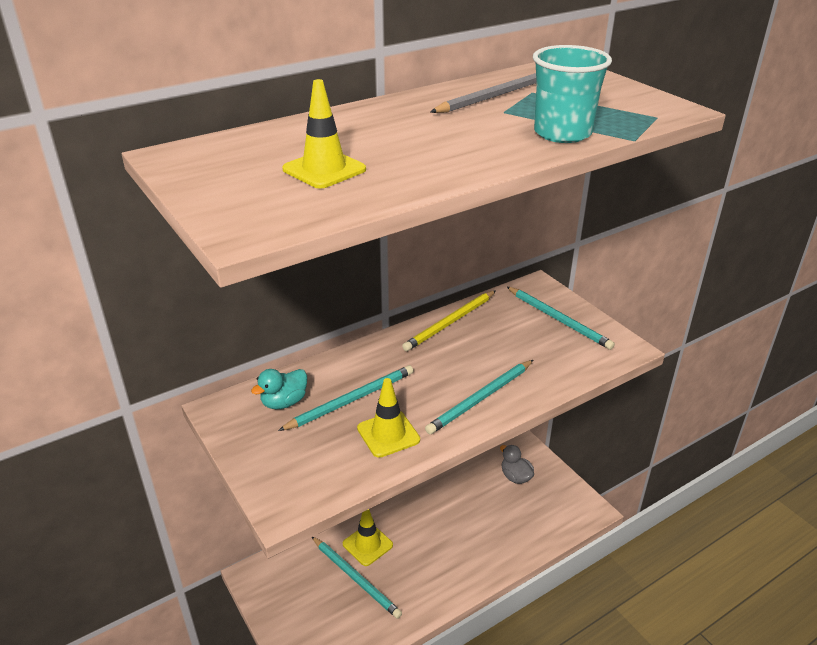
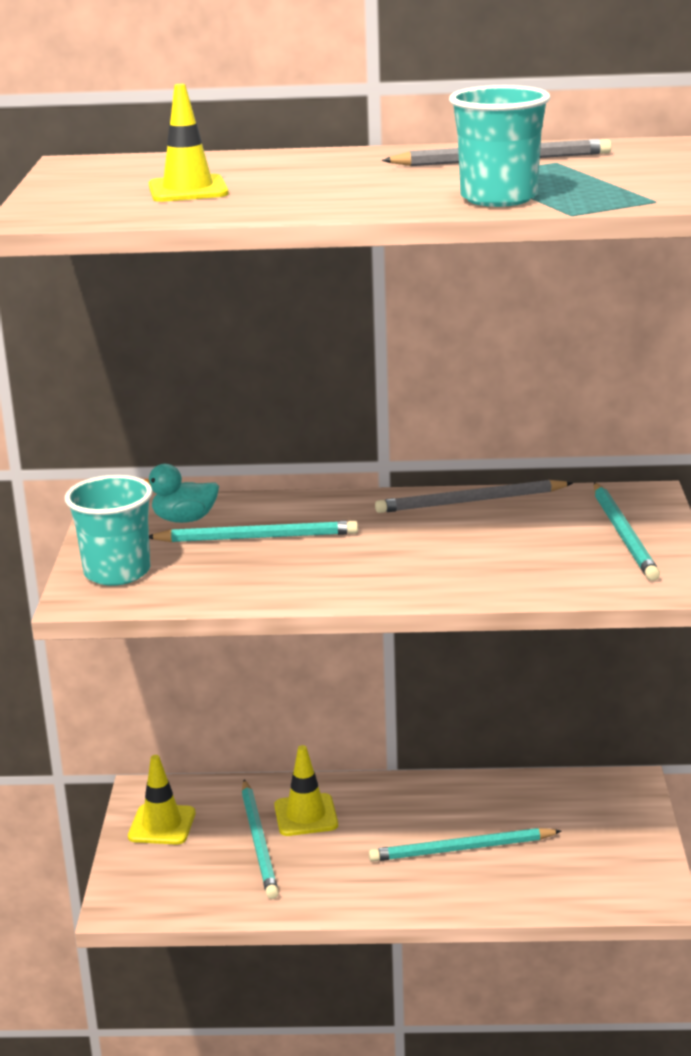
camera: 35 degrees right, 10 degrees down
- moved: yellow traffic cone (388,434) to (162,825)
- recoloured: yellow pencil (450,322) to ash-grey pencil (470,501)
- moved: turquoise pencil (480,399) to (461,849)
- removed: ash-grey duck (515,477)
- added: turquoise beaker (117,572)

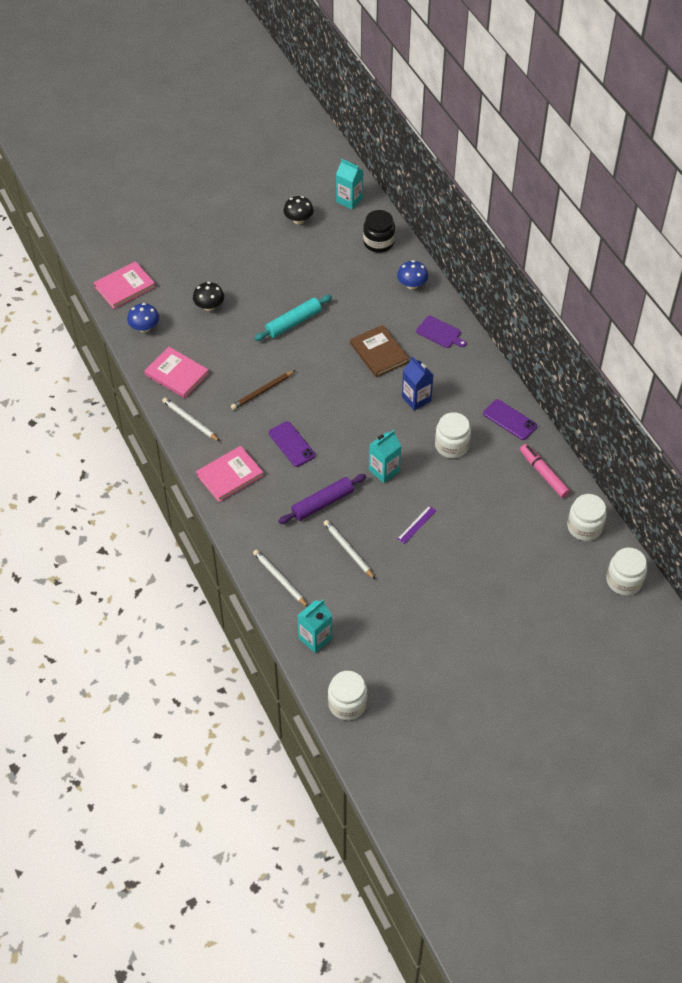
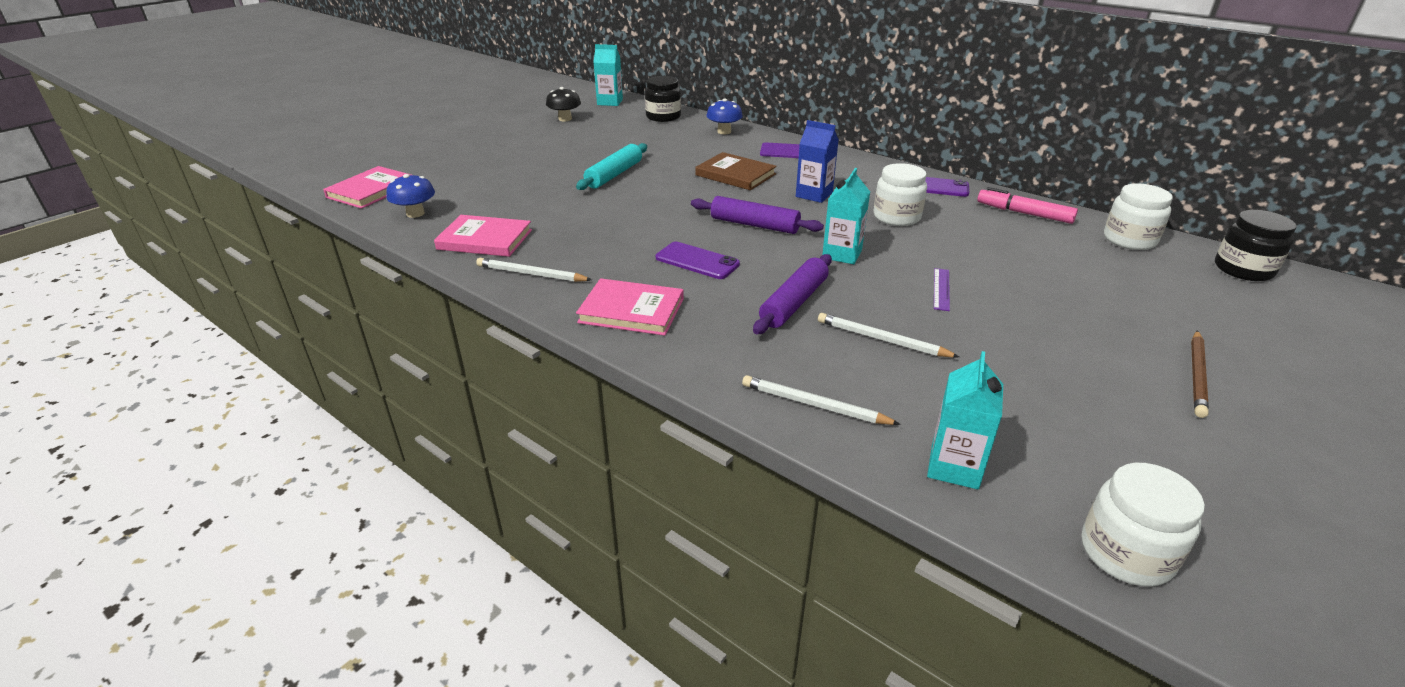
camera: 25 degrees left, 20 degrees down
- removed: jet-black mushroom (209,306)
- turned: rose-pink book (230,475) = (631,311) 75 degrees clockwise
- moved: dark brown pencil (262,391) to (1197,375)
- recoloured: snow-white preserve jar (624,581) to jet-black preserve jar (1243,269)
- added: royal purple dough roller (754,225)

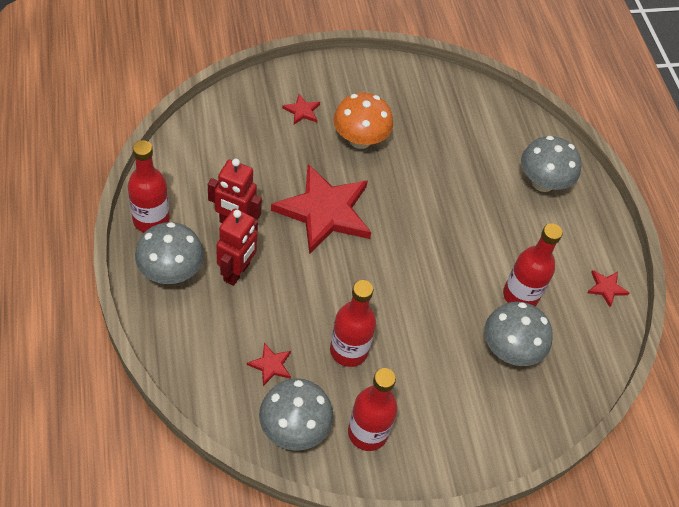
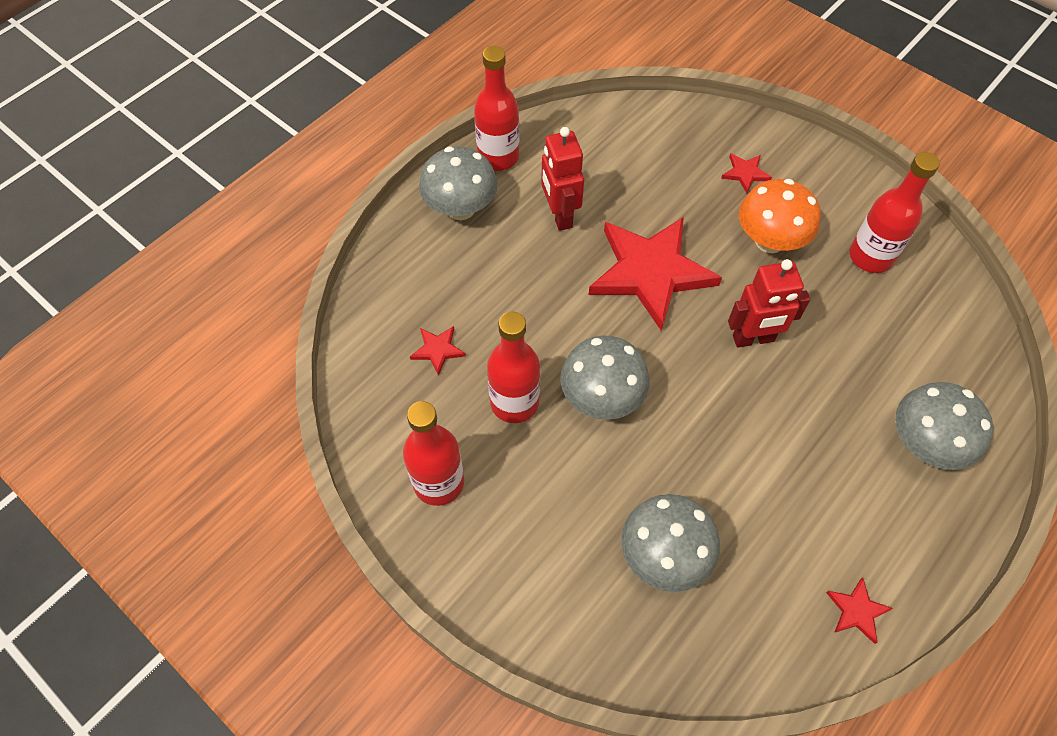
camera: 60 degrees right, 5 degrees up
- moved: crimson toy robot (237,272) to (753,339)
- moved: ash-grey mushroom (294,428) to (601,398)
- moved: crimson drink bottle (520,295) to (870,256)

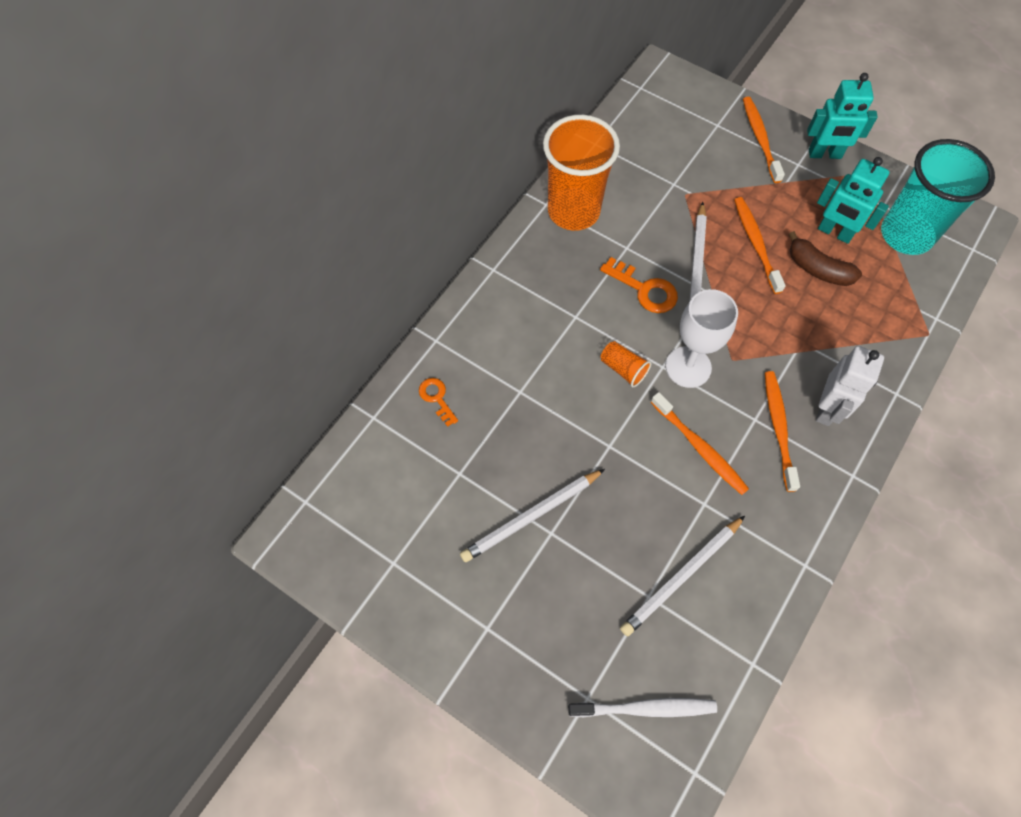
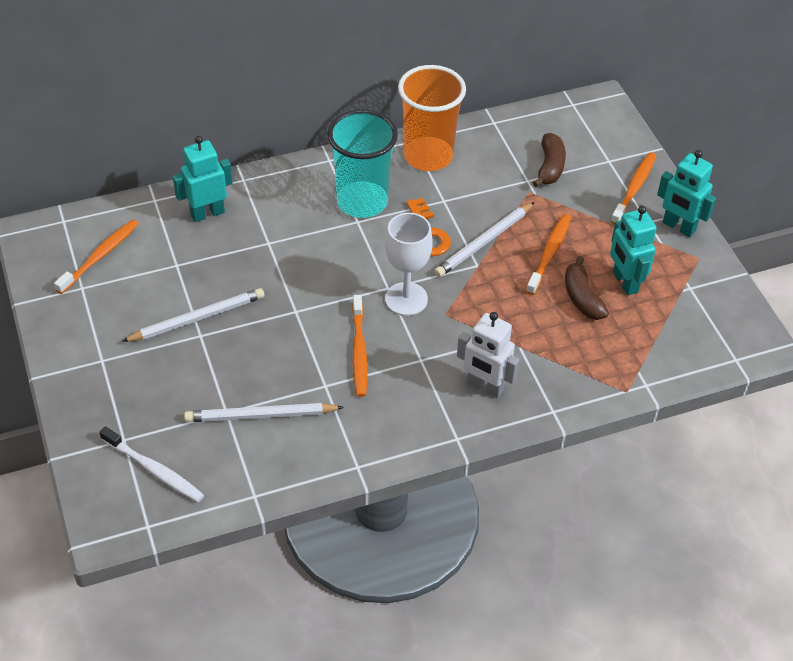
camera: 35 degrees right, 15 degrees down
- replaced: orange-coloured key (437,398) to turquoise toy robot (207,213)
- turned: snow-white pencil (531,517) = (197,318) 150 degrees clockwise
- removed: orange-coloured beaker (623,369)
- moved: orange-coloured tooth brush (778,428) to (100,256)
- turned: snow-white toy robot (827,409) = (485,387) 60 degrees clockwise
- moved: turquoise beaker (906,235) to (362,202)
- added: dark brown banana (550,167)

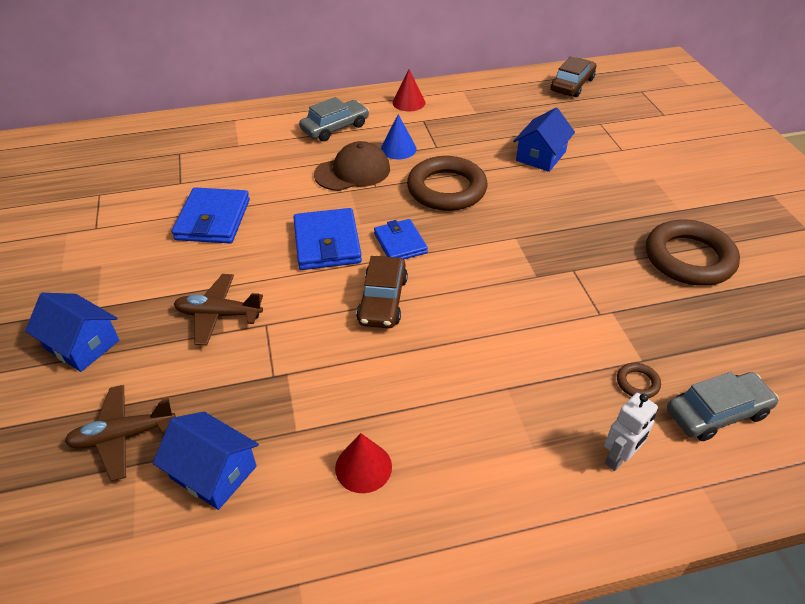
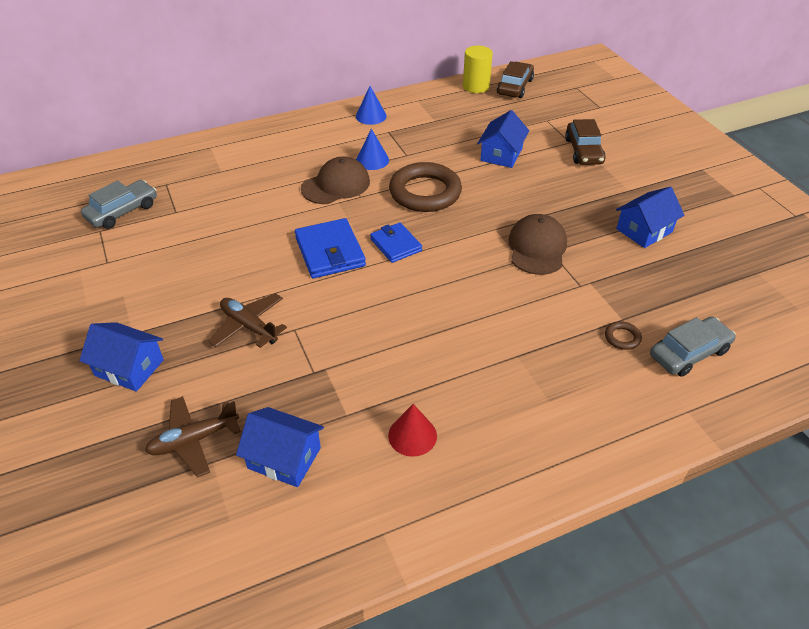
camera: 10 degrees left, 0 degrees up
- removed: blue card wallet (213,219)
- turned: dark brown plane (219,315) = (249,326) 45 degrees clockwise
- moved: ash-grey car (335,128) to (122,211)
- moved: dark brown car (382,300) to (583,151)
- recoloured: crimson cone shape (408,102) to blue cone shape (371,116)
- removed: snow-white toy robot (619,458)
- replaced: dark brown ring (689,258) to blue cottage (644,230)
- added: yellow cylinder shape (476,86)
- added: dark brown peaked cap (537,248)

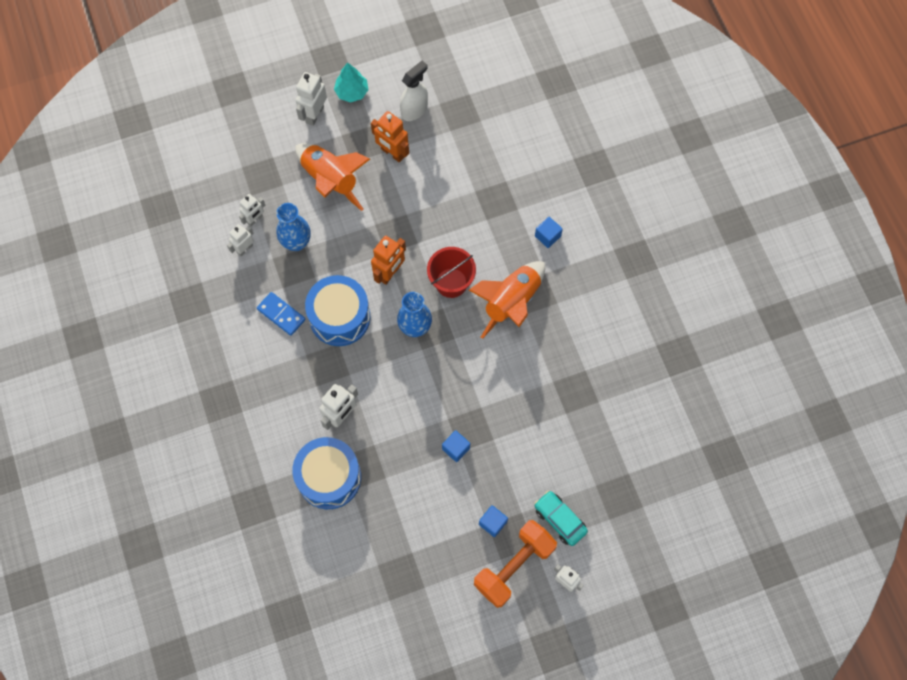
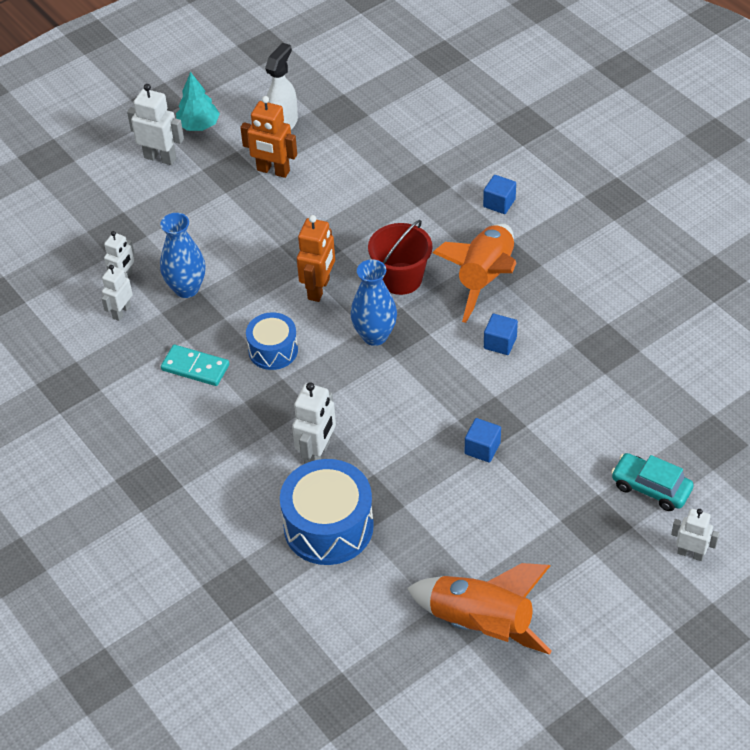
camera: 15 degrees left, 20 degrees down
- recoloured: blue domino (281,314) to turquoise domino (195,367)
- moved: orange-coloured rocket (330,180) to (481,624)
- turned: snow-white toy robot (314,114) = (160,158) 105 degrees clockwise
- resized: blue snare drum (339,317) = (273,350) x0.60
- removed: orange-coloured dumbbell (514,566)
- moved: blue block (492,523) to (500,343)

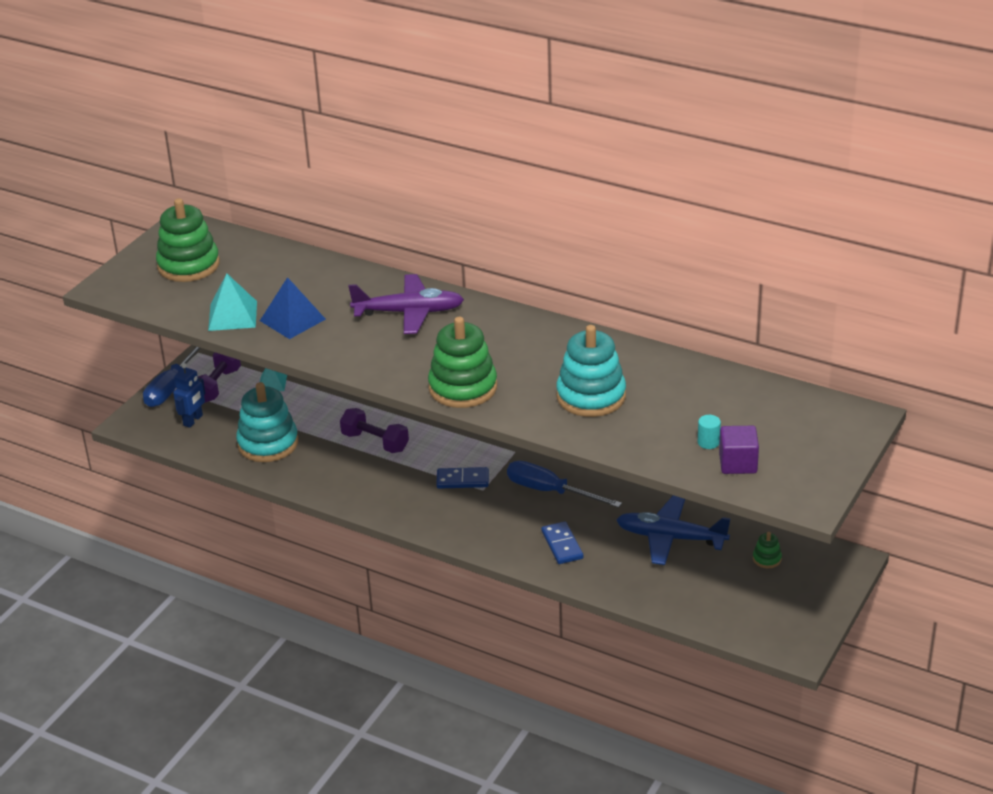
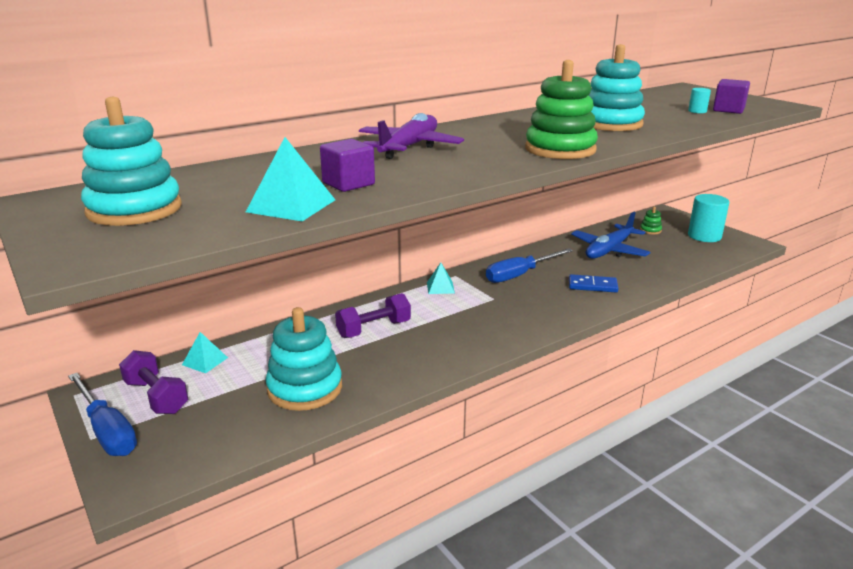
camera: 65 degrees left, 10 degrees down
- recoloured: green stacking rings (188,265) to turquoise stacking rings (134,209)
- removed: blue toy robot (193,420)
- replaced: blue pyramid (292,320) to royal purple block (348,184)
- removed: blue domino (462,480)
- added: turquoise pyramid (440,287)
- added: turquoise cylinder shape (704,236)

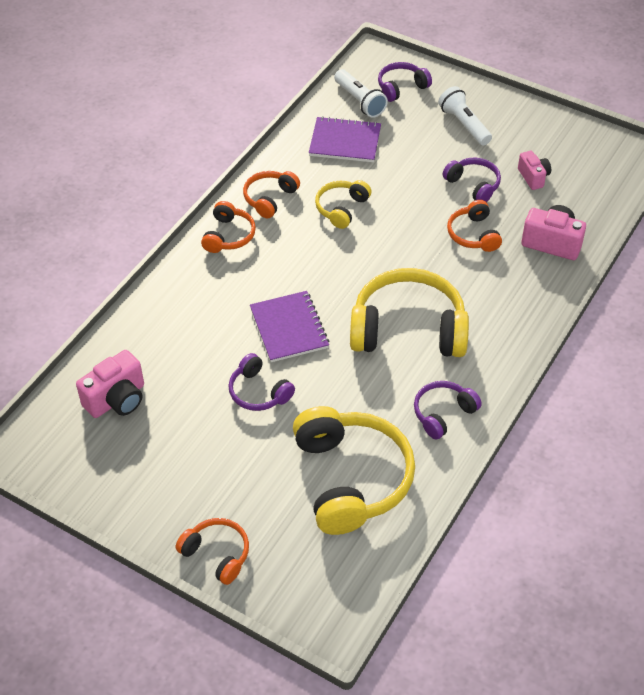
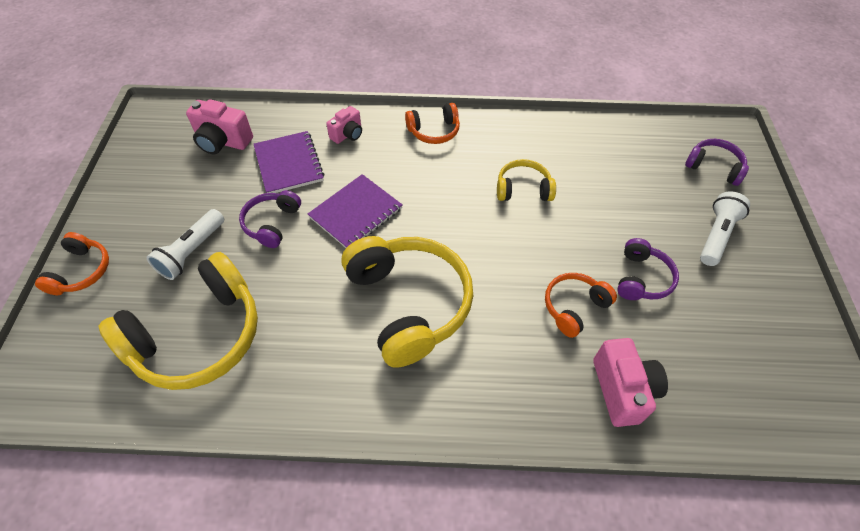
camera: 60 degrees right, 5 degrees up
- removed: orange-coloured over-ear headphones (269,198)
- moved: royal purple exercise book (345,141) to (289,164)
- moved: snow-white pocket torch (359,101) to (192,252)
- removed: royal purple over-ear headphones (443,413)
- moved: rose-pink compact camera (533,177) to (347,134)

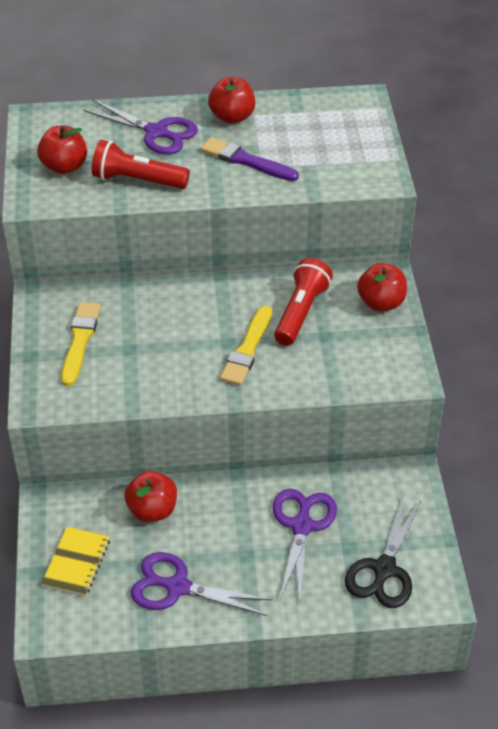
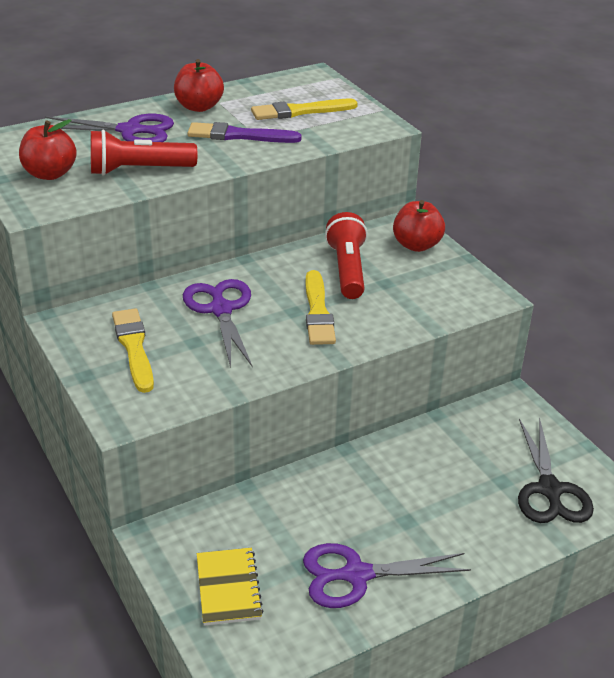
camera: 25 degrees left, 10 degrees down
- removed: crimson apple (152,510)
- moved: royal purple scissors (302,526) to (221,309)
- added: yellow paint brush (300,111)

